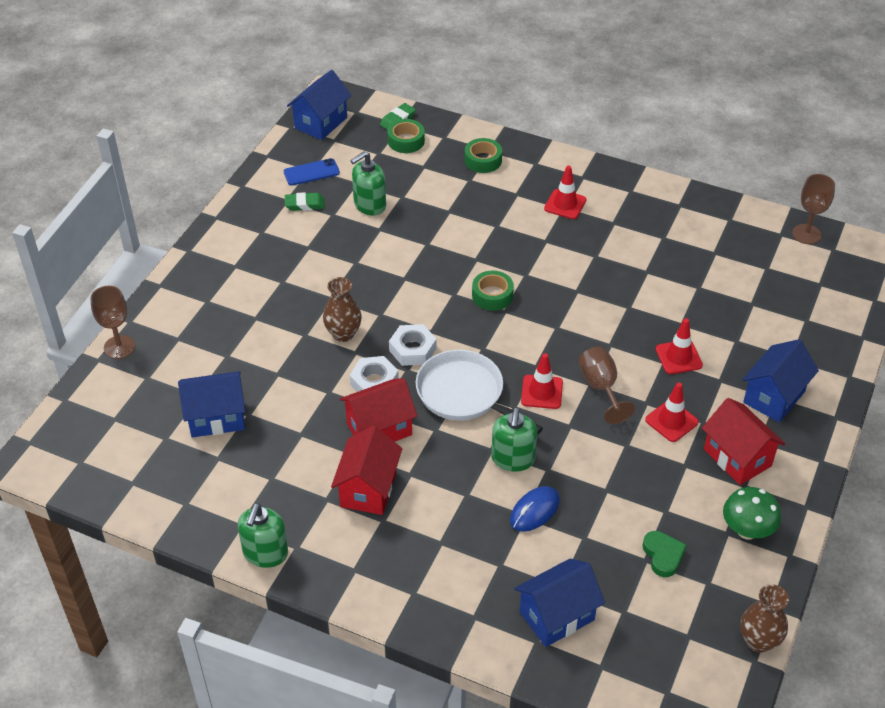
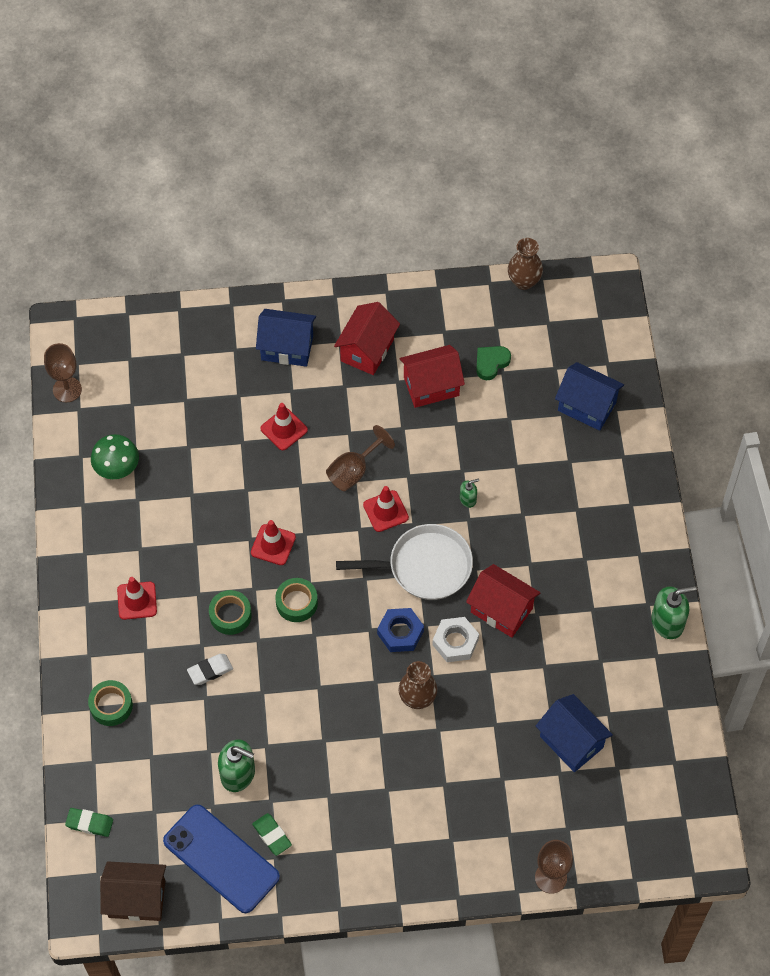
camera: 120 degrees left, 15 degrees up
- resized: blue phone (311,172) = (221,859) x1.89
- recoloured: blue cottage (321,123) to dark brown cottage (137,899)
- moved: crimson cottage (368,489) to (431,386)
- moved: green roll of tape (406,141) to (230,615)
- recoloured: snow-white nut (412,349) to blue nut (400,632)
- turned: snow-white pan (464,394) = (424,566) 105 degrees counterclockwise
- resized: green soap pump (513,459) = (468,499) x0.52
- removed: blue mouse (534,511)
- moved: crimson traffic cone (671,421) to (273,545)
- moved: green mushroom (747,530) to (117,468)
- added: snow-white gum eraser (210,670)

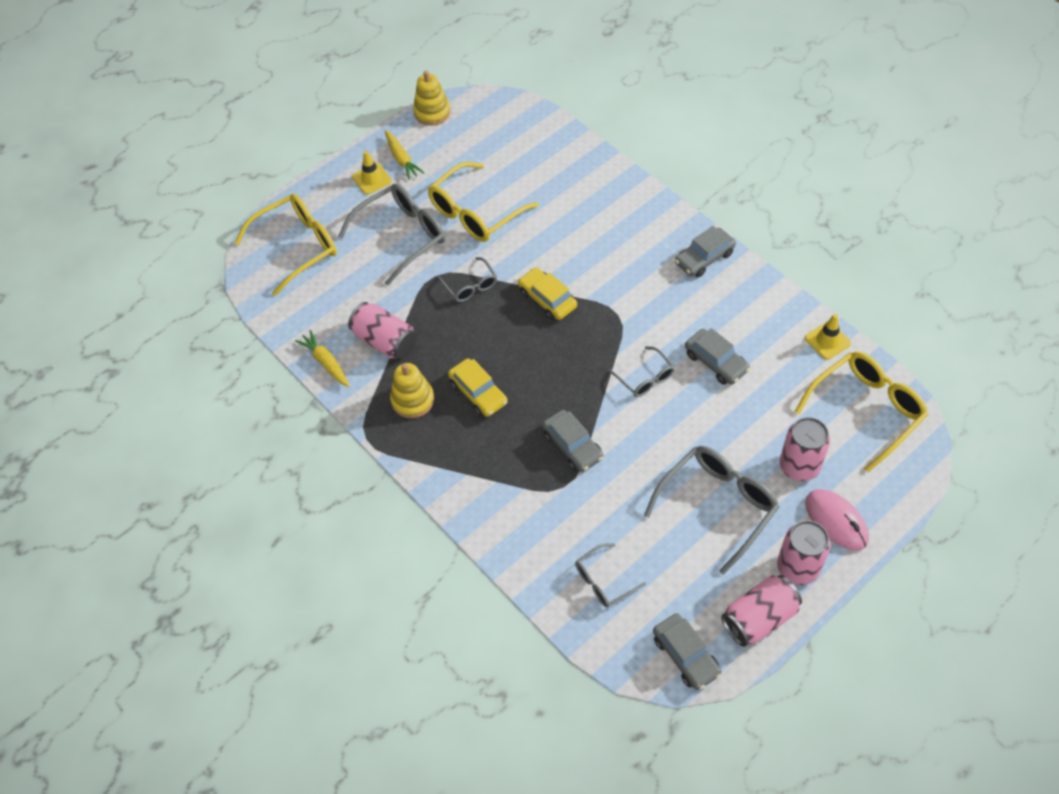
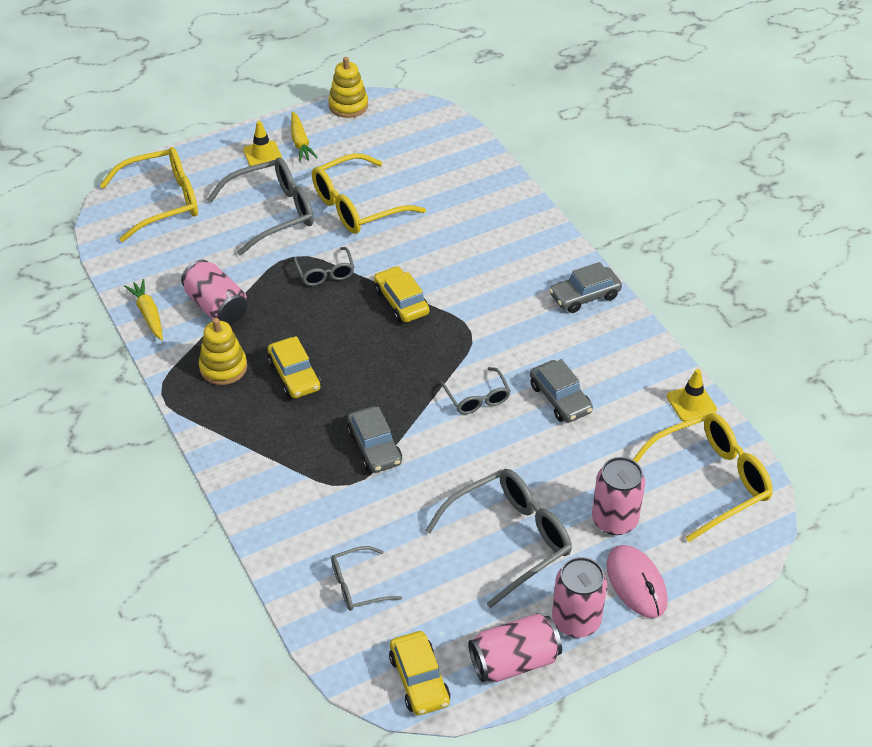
camera: 10 degrees right, 10 degrees down
- recoloured: ash-grey car (686,655) to yellow car (419,680)

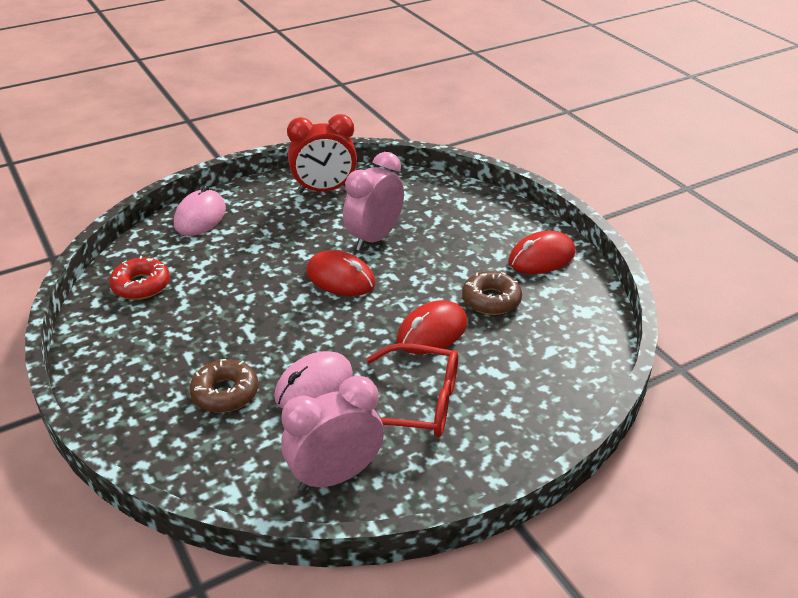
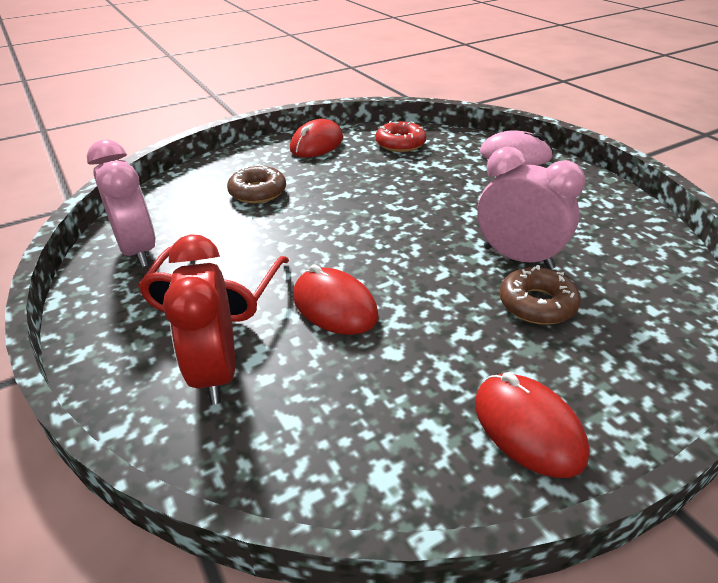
camera: 90 degrees right, 0 degrees up
- removed: rose-pink mouse (314,385)
- moved: crimson clock (324,190) to (215,372)
- moved: crimson mouse (340,278) to (316,144)
- moved: dark brown donut (491,300) to (537,304)

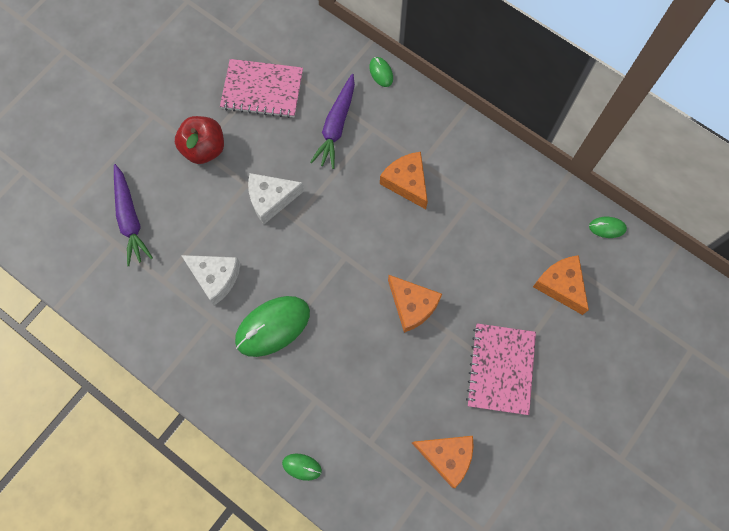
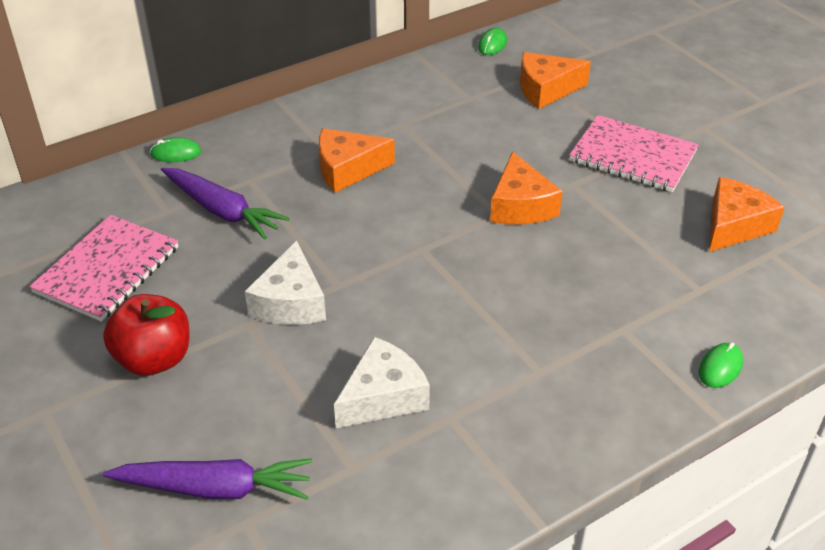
camera: 70 degrees left, 30 degrees down
- removed: green mouse (272,326)
- turned: orange-coloured cheese wedge (412,305) = (520,205) 105 degrees clockwise

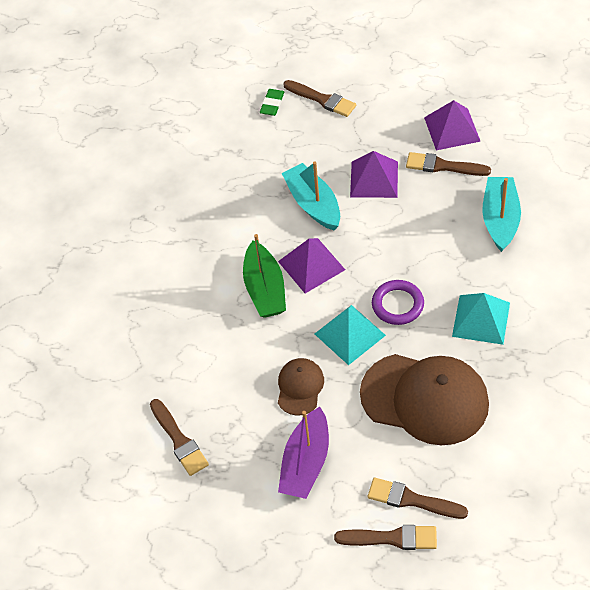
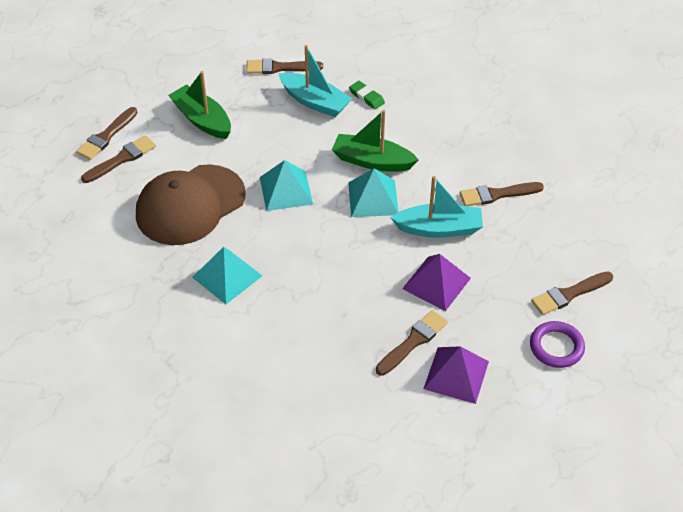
camera: 115 degrees right, 5 degrees down
- moved: green gum eraser (272,104) to (366,97)
- recoloured: royal purple pyramid (311,265) to turquoise pyramid (373,198)
- removed: dark brown peaked cap (300,387)
- recoloured: royal purple sailboat (306,463) to green sailboat (202,120)
- moved: royal purple ring (397,305) to (556,347)
- moved: turquoise sailboat (500,219) to (315,102)
- added: dark brown paint brush (497,194)

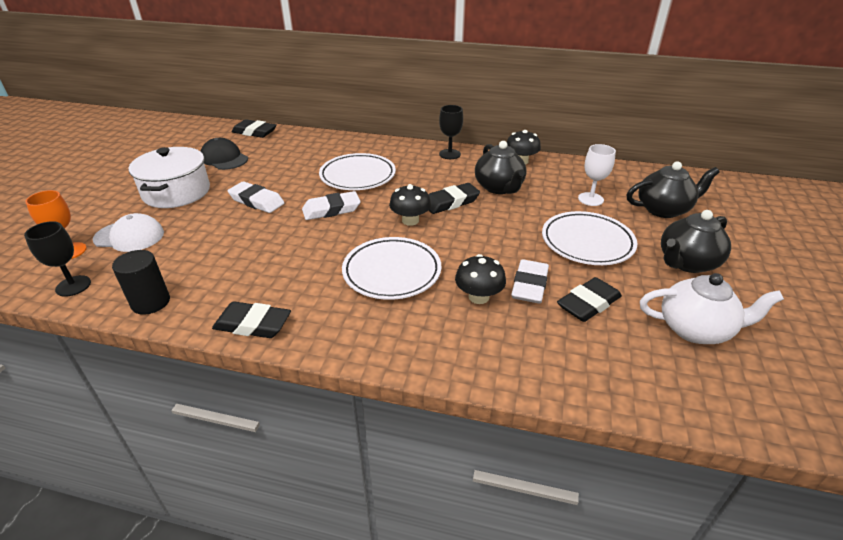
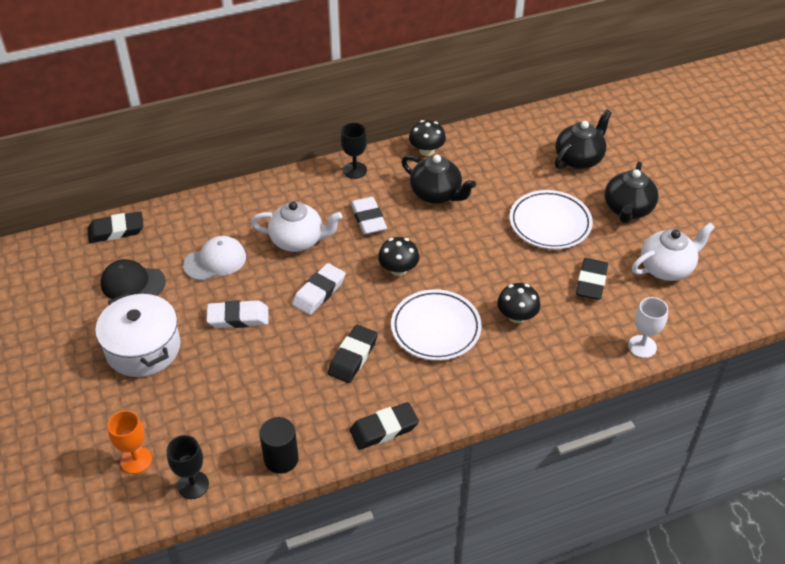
camera: 35 degrees left, 10 degrees up
- moved: snow-white peaked cap (129,236) to (215,261)
- replaced: snow-white dinner plate (358,176) to snow-white china teapot (298,240)
- moved: jet-black gum eraser (451,202) to (353,357)
- moved: snow-white gum eraser (529,285) to (368,219)
- moved: snow-white wine glass (590,199) to (642,346)

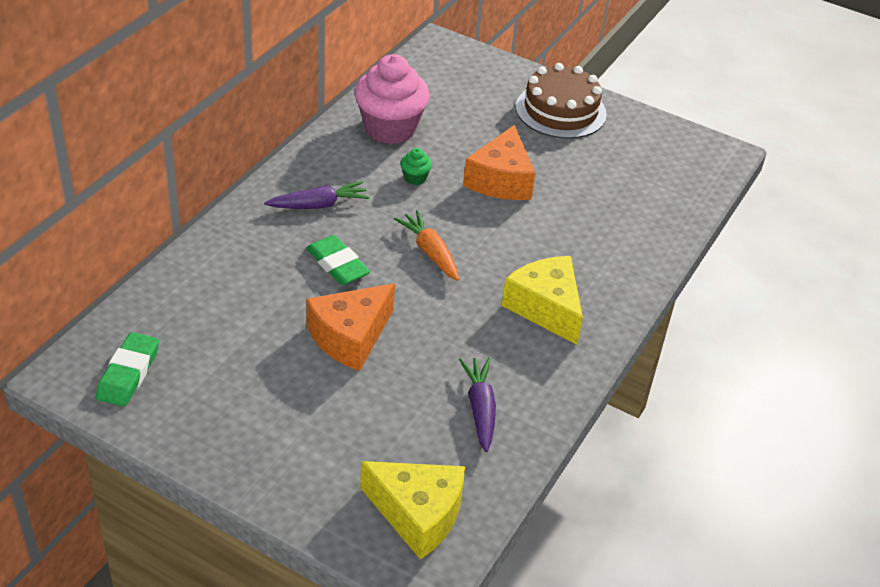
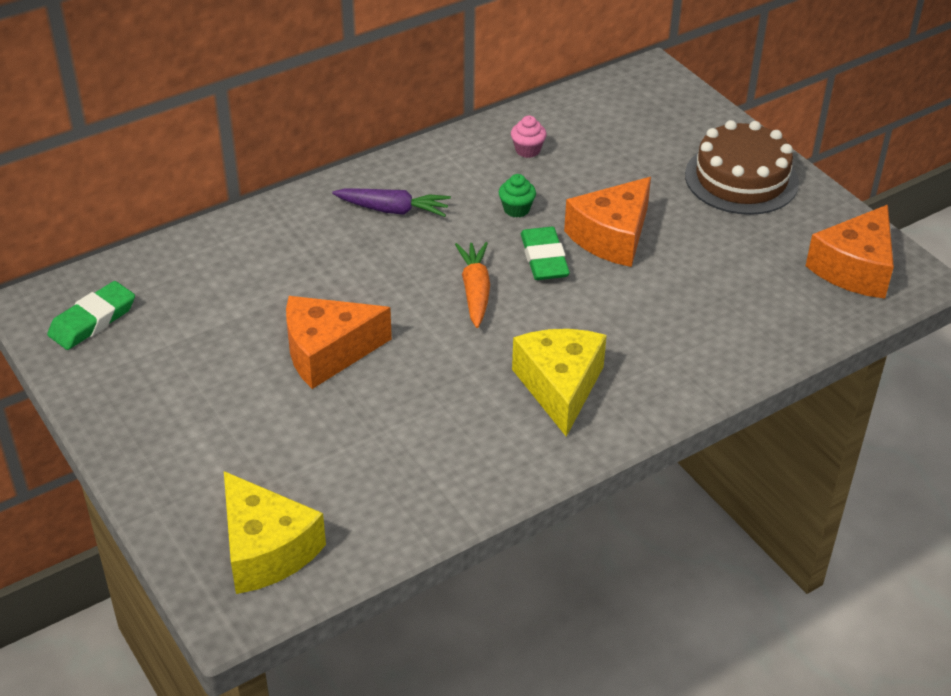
camera: 30 degrees right, 0 degrees up
- moved: green gum eraser (337,264) to (544,259)
- resized: rose-pink fairy cake (390,128) = (527,150) x0.41
- removed: royal purple root vegetable (480,409)
- added: orange-coloured cheese wedge (854,268)

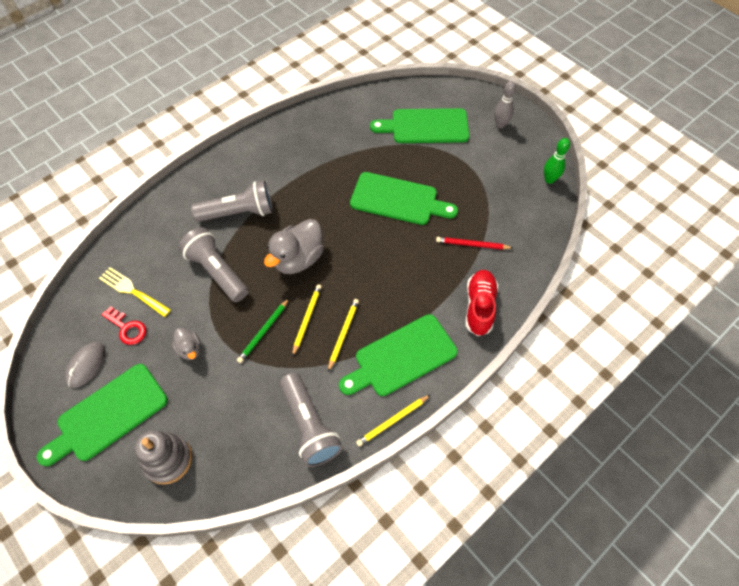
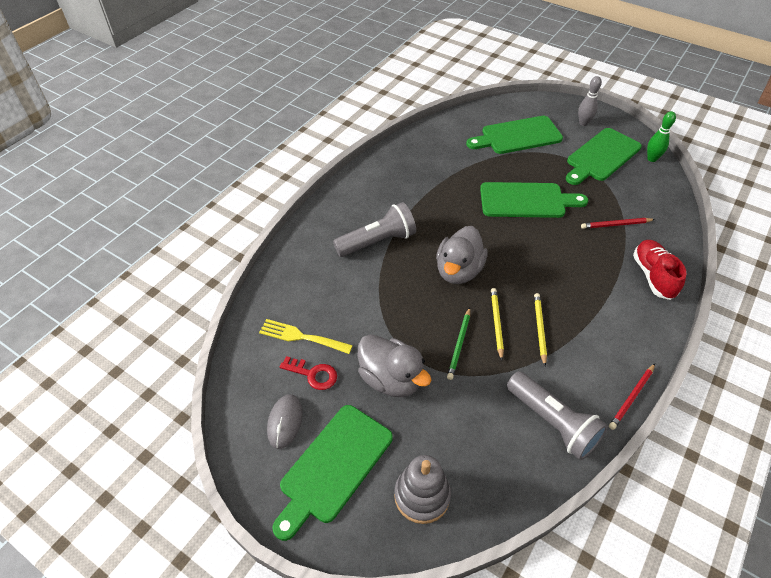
camera: 15 degrees left, 10 degrees down
- resized: ash-grey duck (190,349) = (391,379) x1.91
- removed: ash-grey pocket torch (217,272)
- moved: green cutting board (402,357) to (601,156)
- recoloured: yellow pencil (393,421) to crimson pencil (632,397)

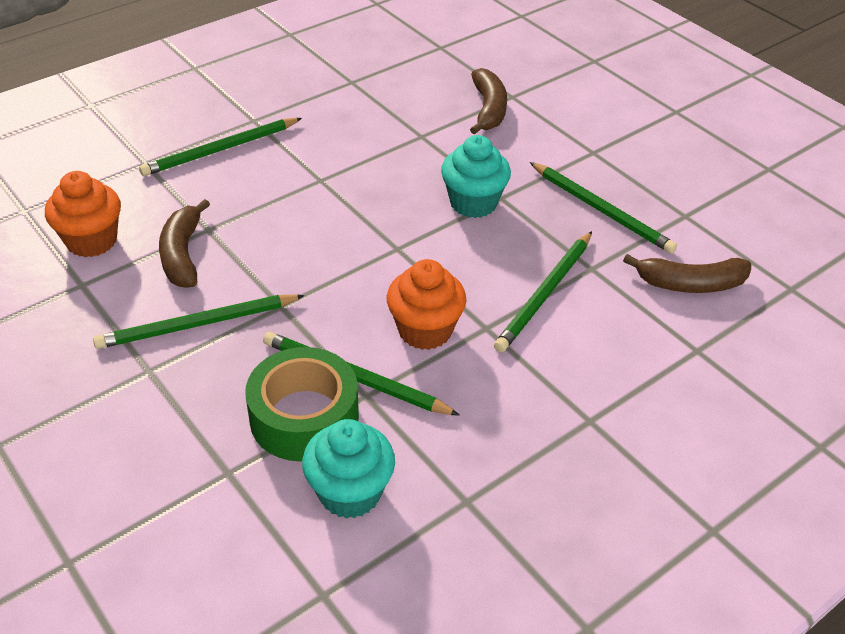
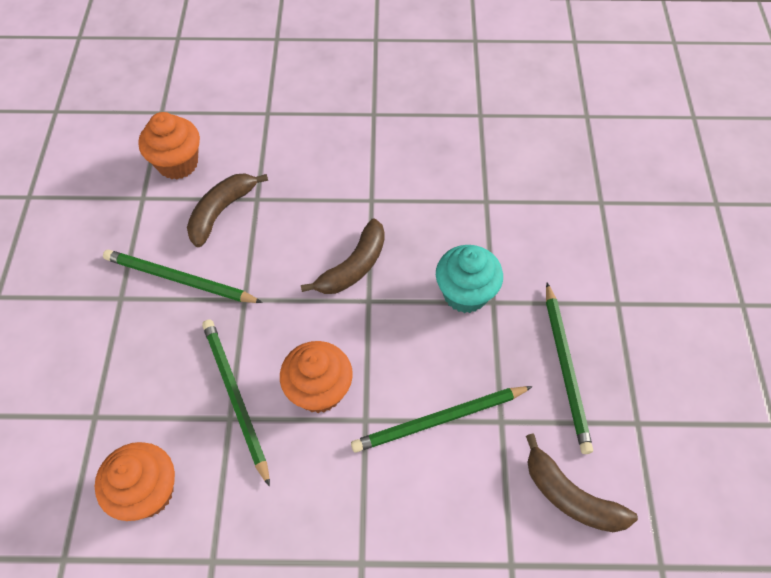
camera: 40 degrees right, 15 degrees up
- removed: green pencil (220,150)
- removed: green roll of tape (304,417)
- recoloured: turquoise fairy cake (350,492) to orange-coloured fairy cake (148,492)
- moved: dark brown banana (489,109) to (353,267)

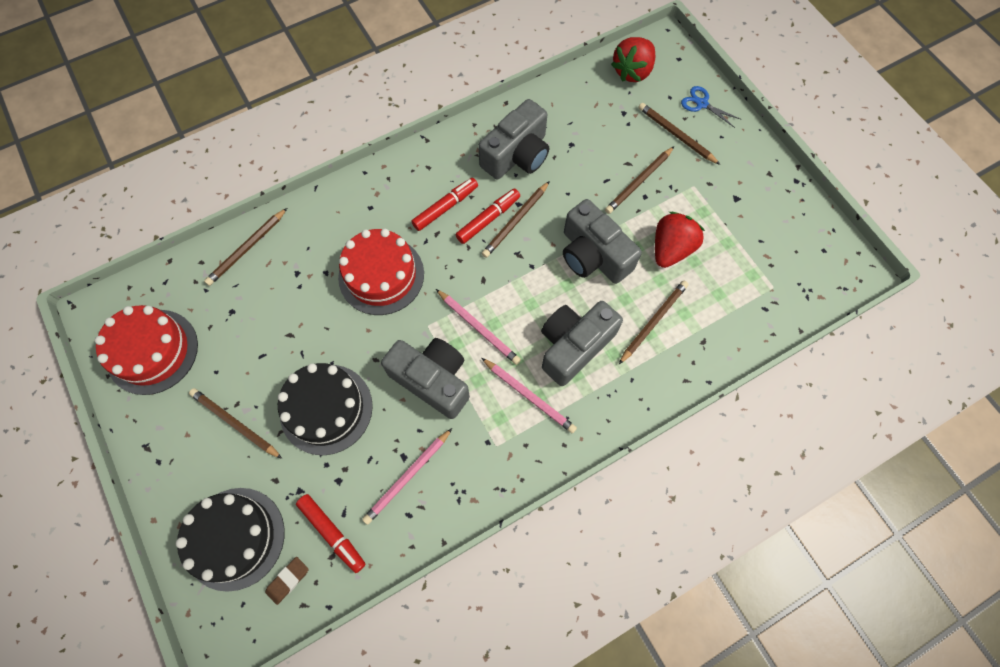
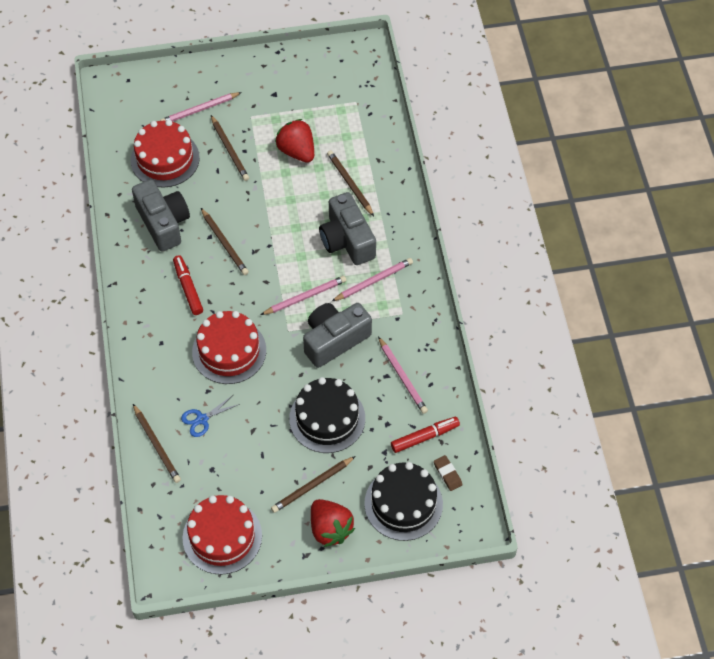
camera: 70 degrees left, 10 degrees down
- removed: crimson marker (488,219)
- removed: ash-grey compact camera (593,255)
- moved: crimson berry (632,71) to (330,529)
- recoloured: dark brown pencil (676,135) to rose-pink pencil (200,109)
- moved: blue scissors (701,104) to (202,419)
- added: crimson cake (165,159)

